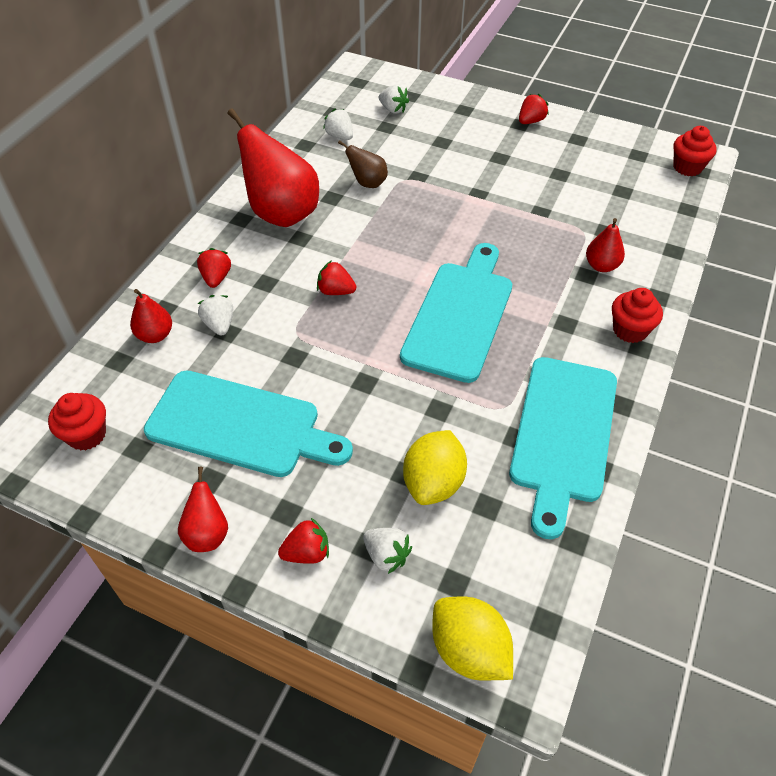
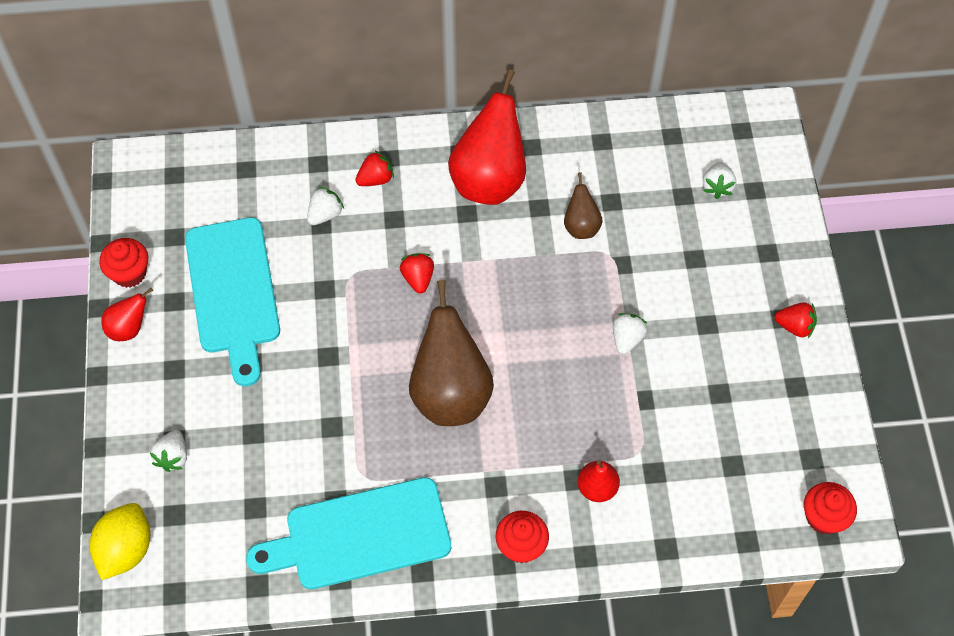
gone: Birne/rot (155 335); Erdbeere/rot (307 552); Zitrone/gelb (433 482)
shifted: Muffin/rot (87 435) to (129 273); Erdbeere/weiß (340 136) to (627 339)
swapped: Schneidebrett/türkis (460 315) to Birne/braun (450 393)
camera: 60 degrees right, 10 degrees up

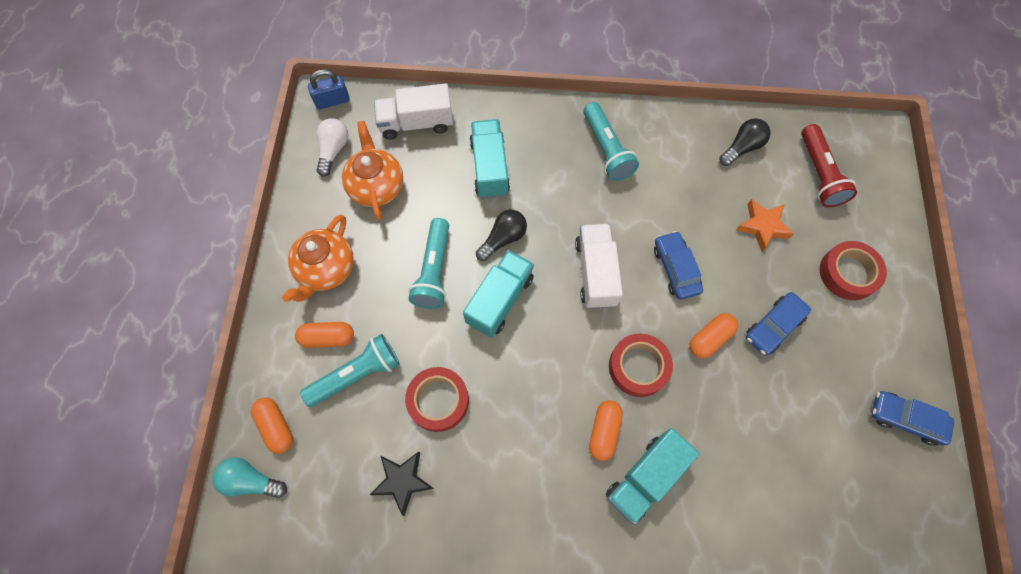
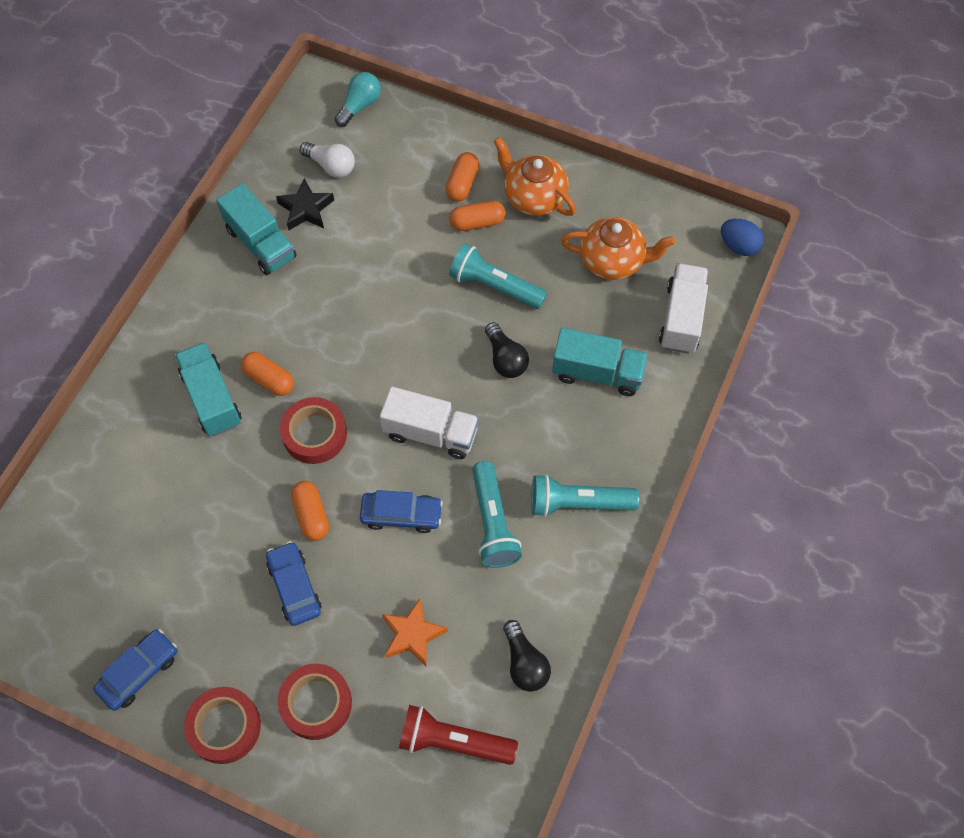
shifted: Klebeband/rot (438 401) to (224 727); Lastwagen/türkis (500 300) to (261 243); Glühbirne/weiß (333 150) to (331 166); Kapsel/orange (276 427) to (477 222); Taschenlampe/türkis (356 374) to (493 523)
swapped: Vorhängeschloss/blau (332 101) to Ei/blau (738 246)
camera: 110 degrees right, 5 degrees down

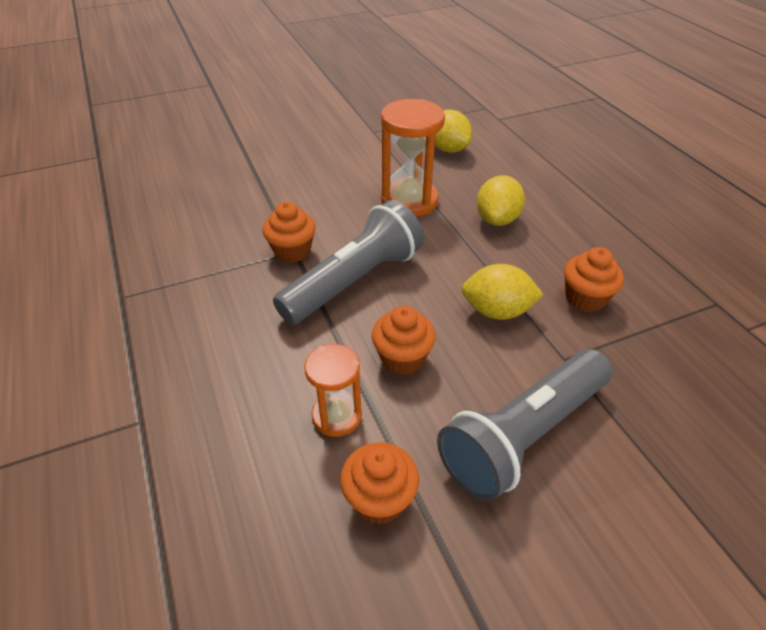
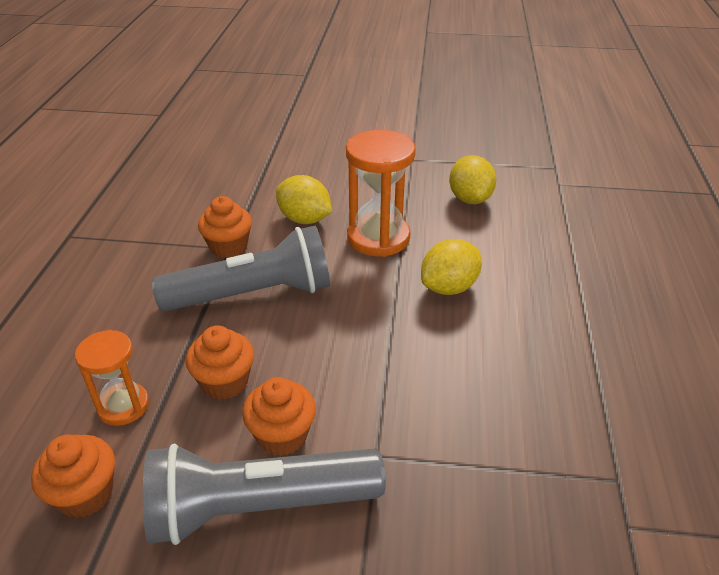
shifted: Muffin/orange (585 298) to (282 435); Zitrone/gelb (497 311) to (304 219)
camera: 30 degrees right, 5 degrees down

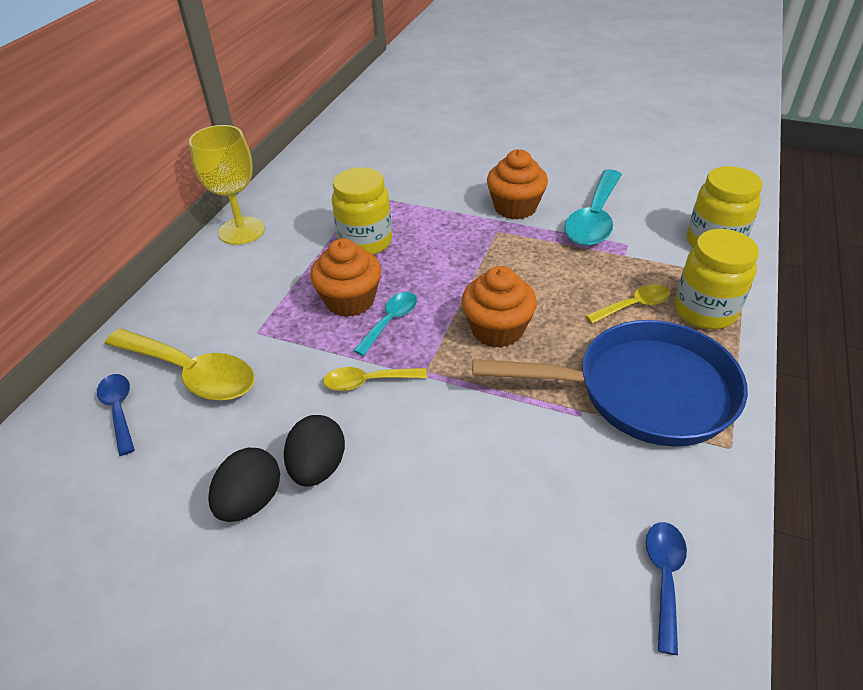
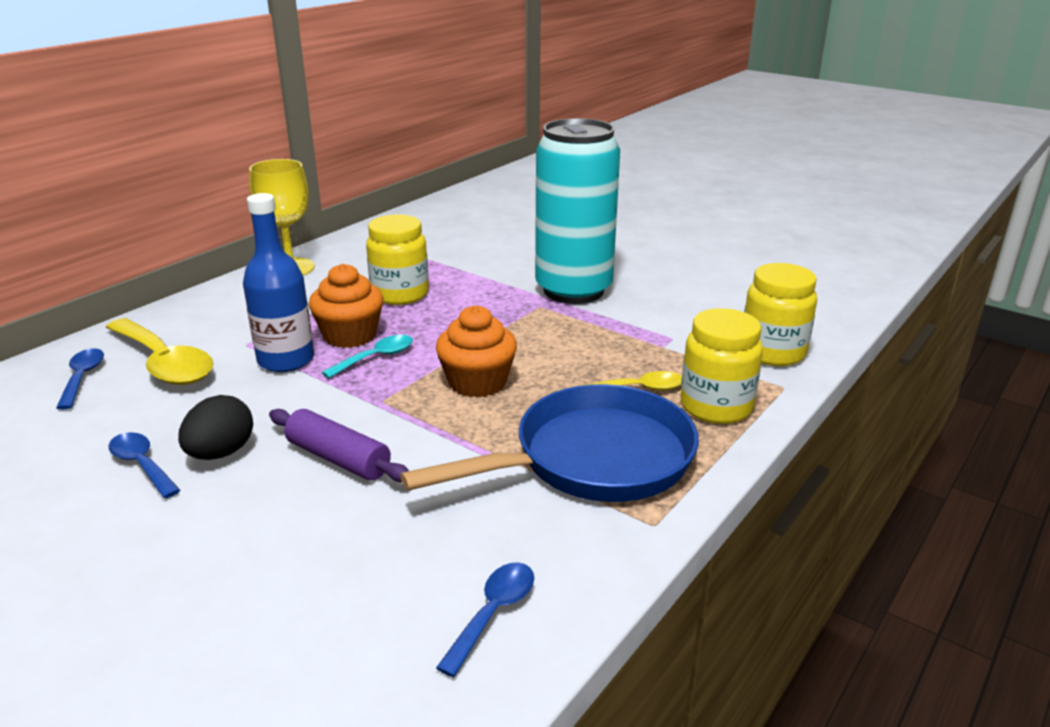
gone: Löffel/gelb (368 382); Löffel/türkis (594 219)
new: Flasche/blau (286 360); Nudelholz/lila (338 459)
swapped: Ei/schwarz (251 501) to Löffel/blau (142 465); Muffin/orange (515 207) to Dose/türkis (573 290)
rotated: Pfanne/blau (643 391) = (592 459) 45 degrees counterclockwise
camera: 15 degrees right, 15 degrees down

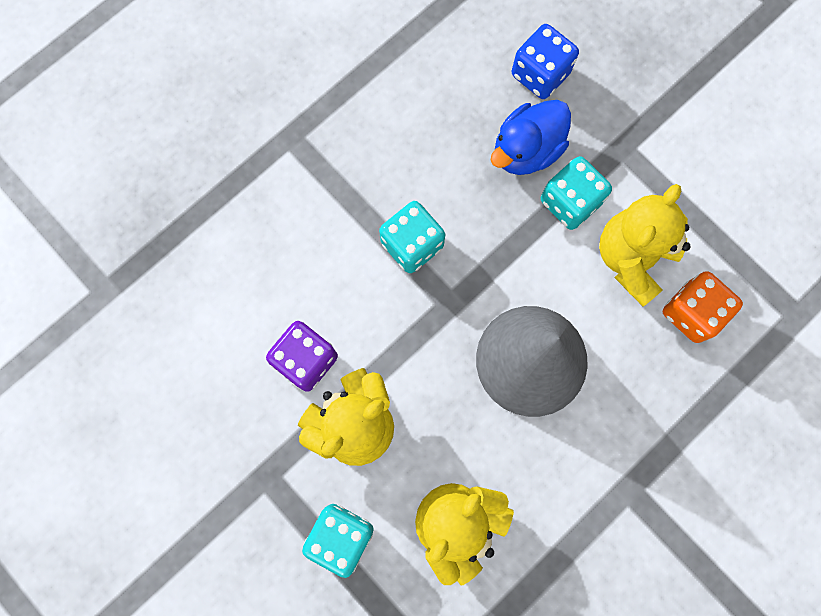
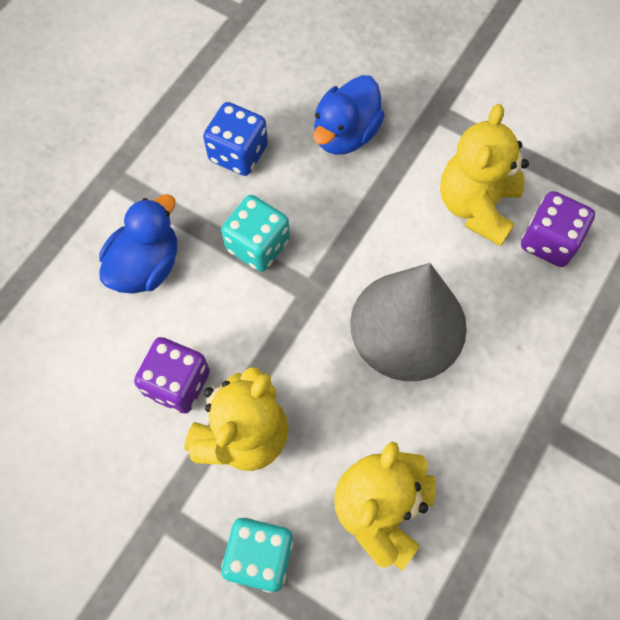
gone: Spielwürfel/türkis (570 202)
new: Ente/blau (146 265)
shifted: Spielwürfel/blau (540 74) to (238 153)
repainted: Spielwürfel/orange (691 312) to Spielwürfel/lila (549 241)
camera: 15 degrees left, 10 degrees down

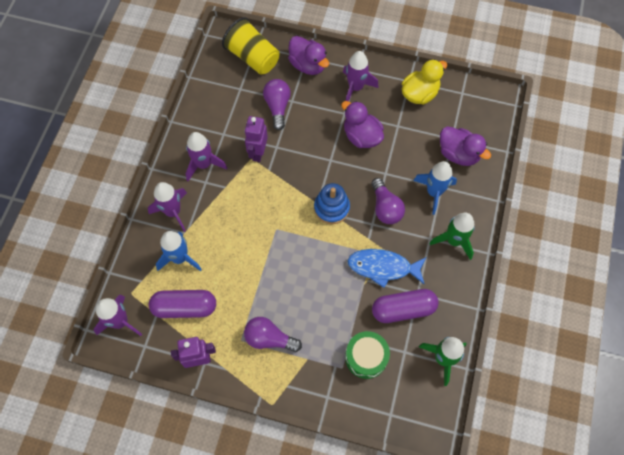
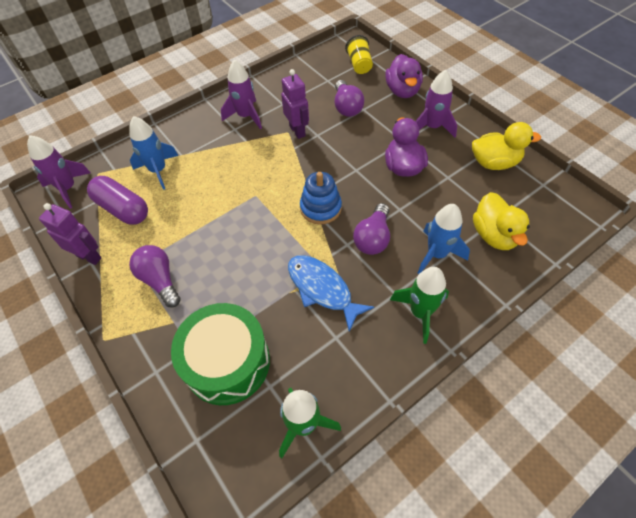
gone: Rakete/lila (173 212); Kapsel/lila (403 309)
repainted: Ente/lila (458 154) to Ente/gelb (494 235)
rotated: Roboter/lila (258 153) = (297 131) 105 degrees clockwise; Glühbirne/lila (277 107) = (347 107) 135 degrees clockwise
scaled: Trommel/grün (366 357) = (227 362) x1.56; Becher/gelb (253 57) = (359 65) x0.63
camera: 40 degrees right, 10 degrees down

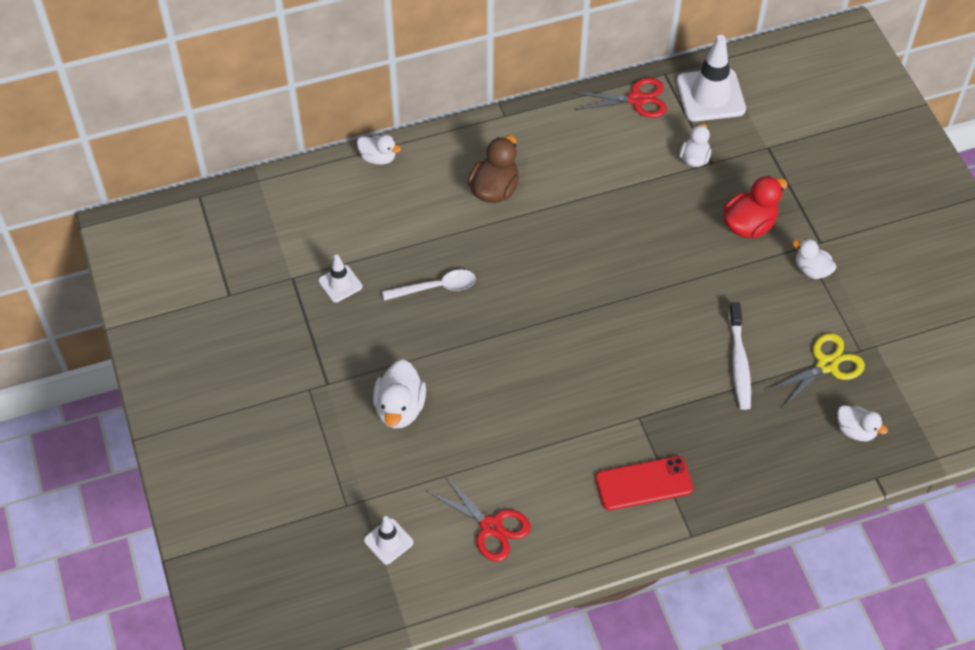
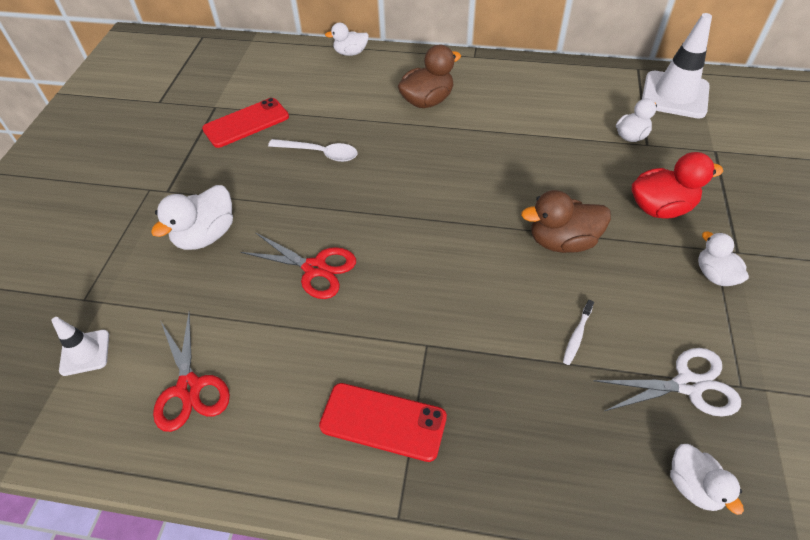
new: Ente/braun (562 241)
shifted: Schere/rot (636 99) to (315 268)
swapped: Leitkegel/weiß (340 284) to Handy/rot (246 123)
repainted: Schere/gelb (826 365) to Schere/weiß (688 385)
rotated: Ente/weiß (378 158) = (350 53) 120 degrees clockwise
scaled: Zahnbürste/weiß (739 362) = (577 336) x0.52
camera: 30 degrees right, 5 degrees down

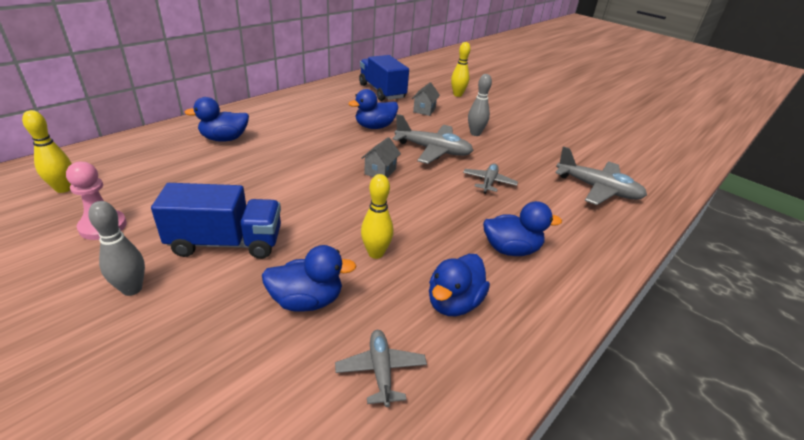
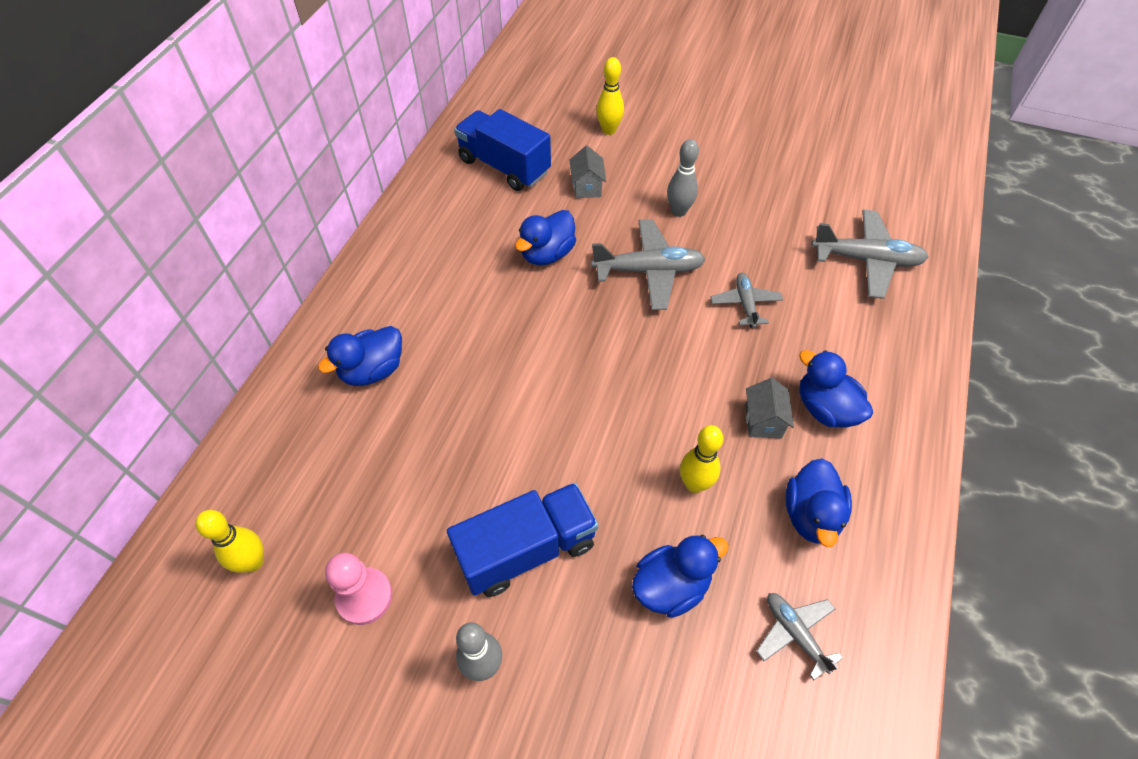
shifted: Haus/grau (380 171) to (763 421)
rotated: Ente/blau (511 249) = (825 409) 105 degrees counterclockwise
camera: 20 degrees left, 20 degrees up

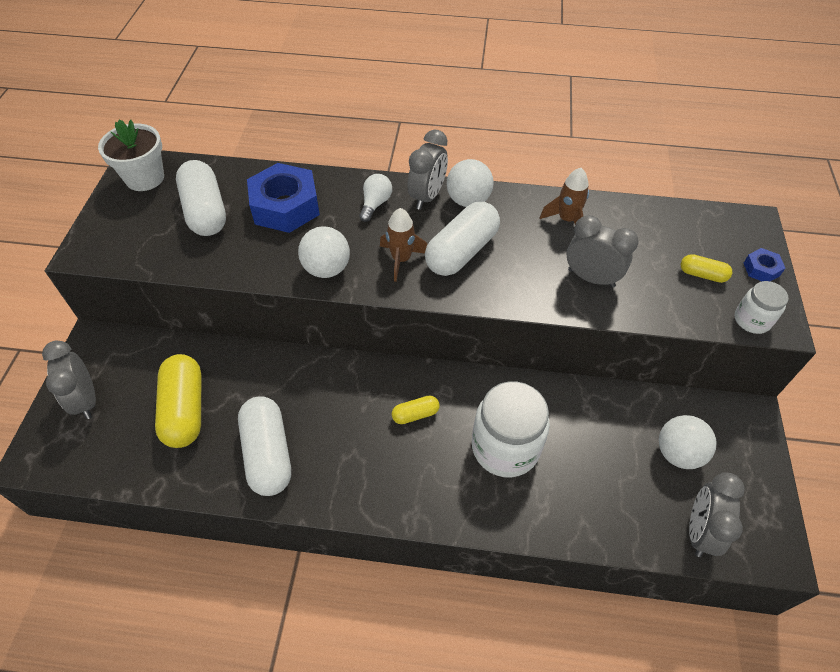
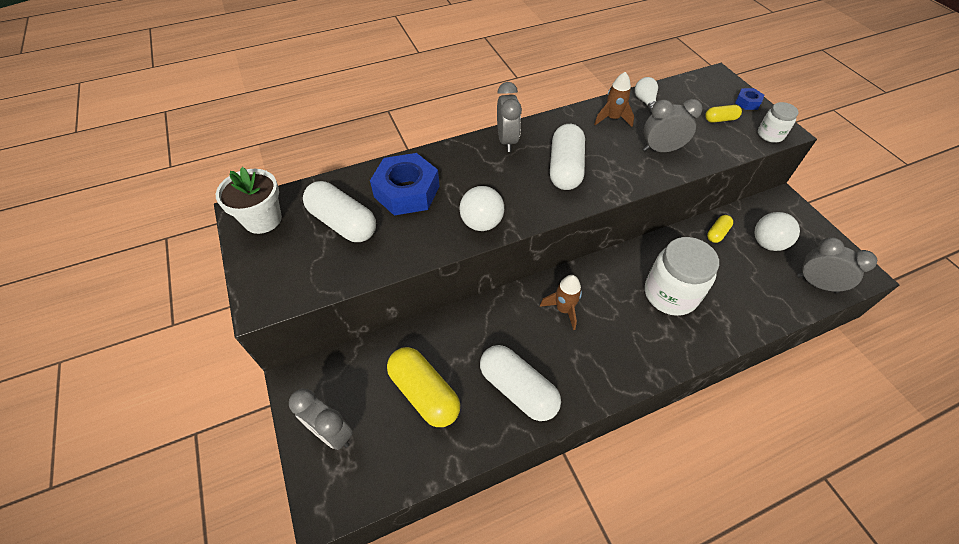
gone: Ball/weiß (468 200)
shifted: Rakete/braun (401 259) to (563 309); Glühbirne/weiß (375 204) to (645 102); Kapsel/gelb (415 414) to (717 233)
rotated: Wecker/grau (699 531) = (816 284) 135 degrees clockwise
camera: 30 degrees left, 0 degrees up

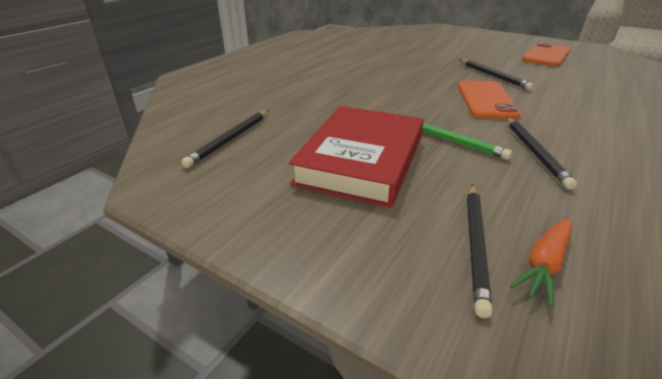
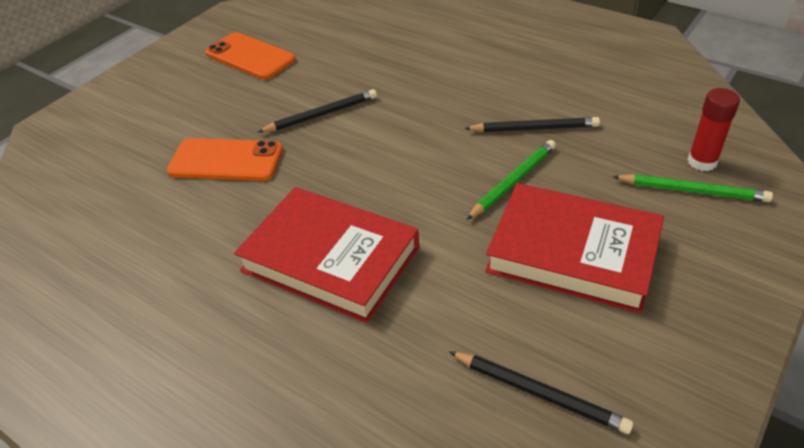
new: Buch/rot (330 259)
shifted: Handy/orange (486 100) to (226 160)
swapped: Karotte/orange (544 265) to Klebestift/rot (702 162)
repainted: Bleistift/schwarz (475 245) to Bleistift/grün (692 191)
camera: 85 degrees left, 10 degrees up

